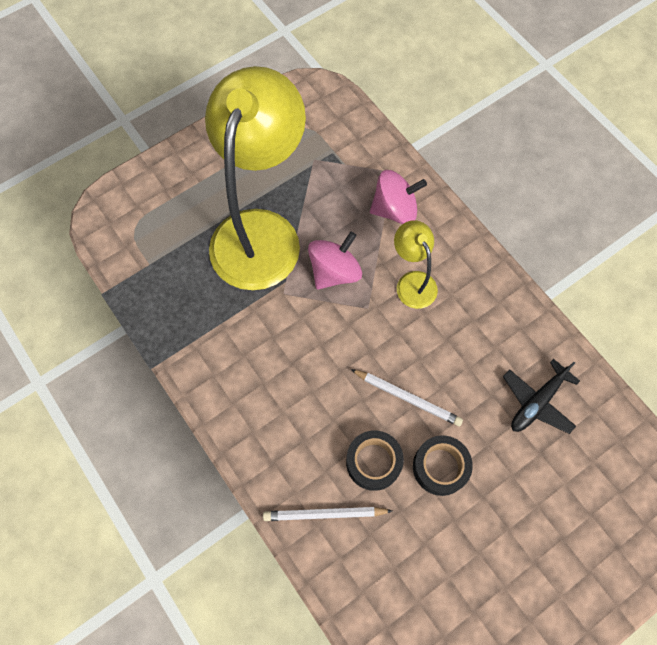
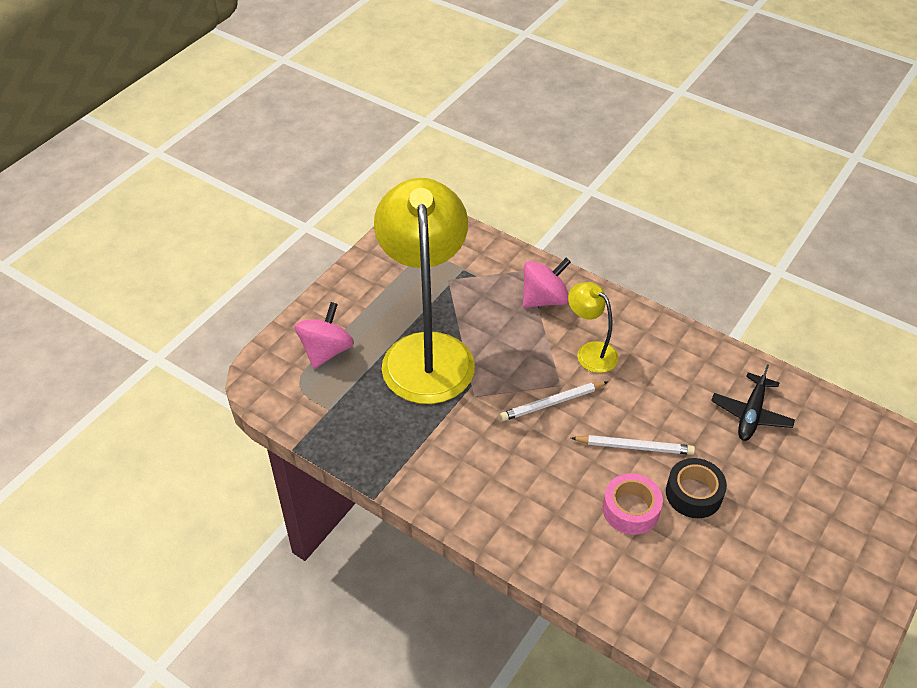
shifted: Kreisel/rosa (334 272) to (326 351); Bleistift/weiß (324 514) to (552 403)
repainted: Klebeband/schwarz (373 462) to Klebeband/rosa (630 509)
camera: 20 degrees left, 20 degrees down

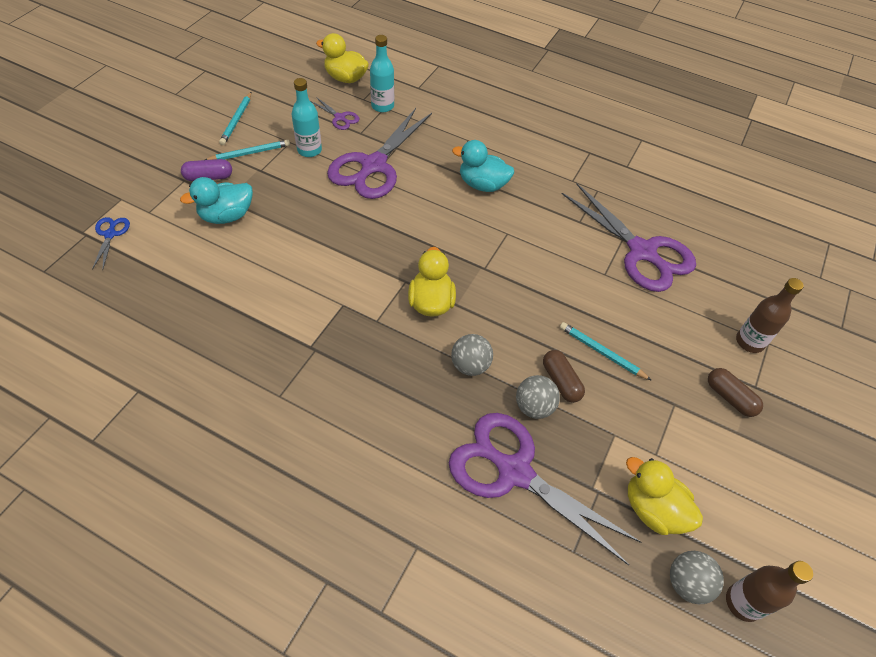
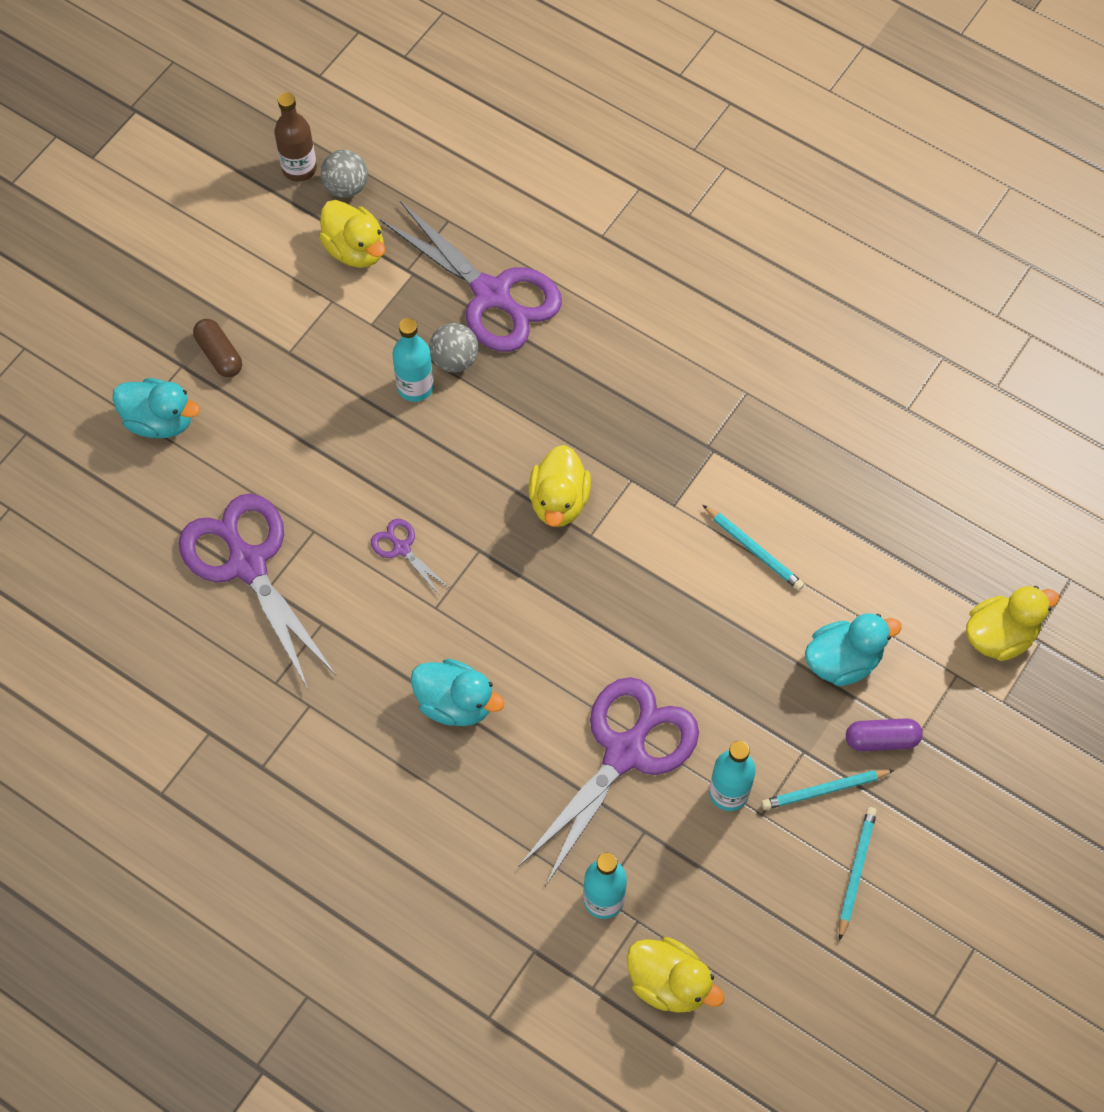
gone: Ball/grau (470 365)
shifted: Schere/lila (340 118) to (402 548); Bleistift/türkis (601 352) to (754 549)
swapped: Flasche/braun (749 342) to Ente/türkis (160 421); Kapsel/braun (561 381) to Flasche/türkis (415 387); Schere/blau (110 234) to Ente/gelb (1000 636)
camera: 170 degrees left, 10 degrees up

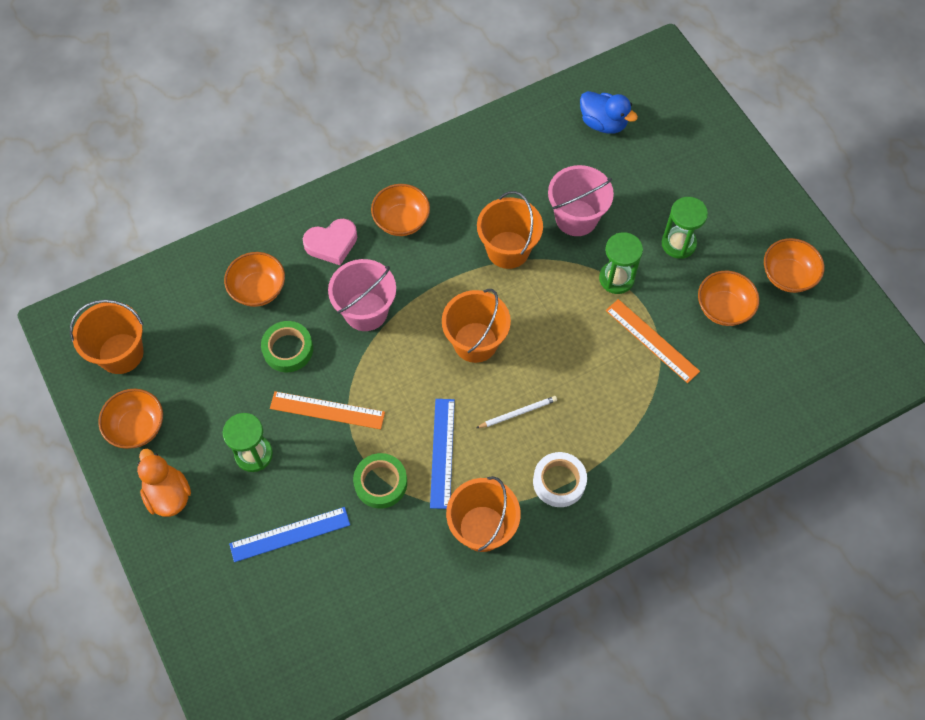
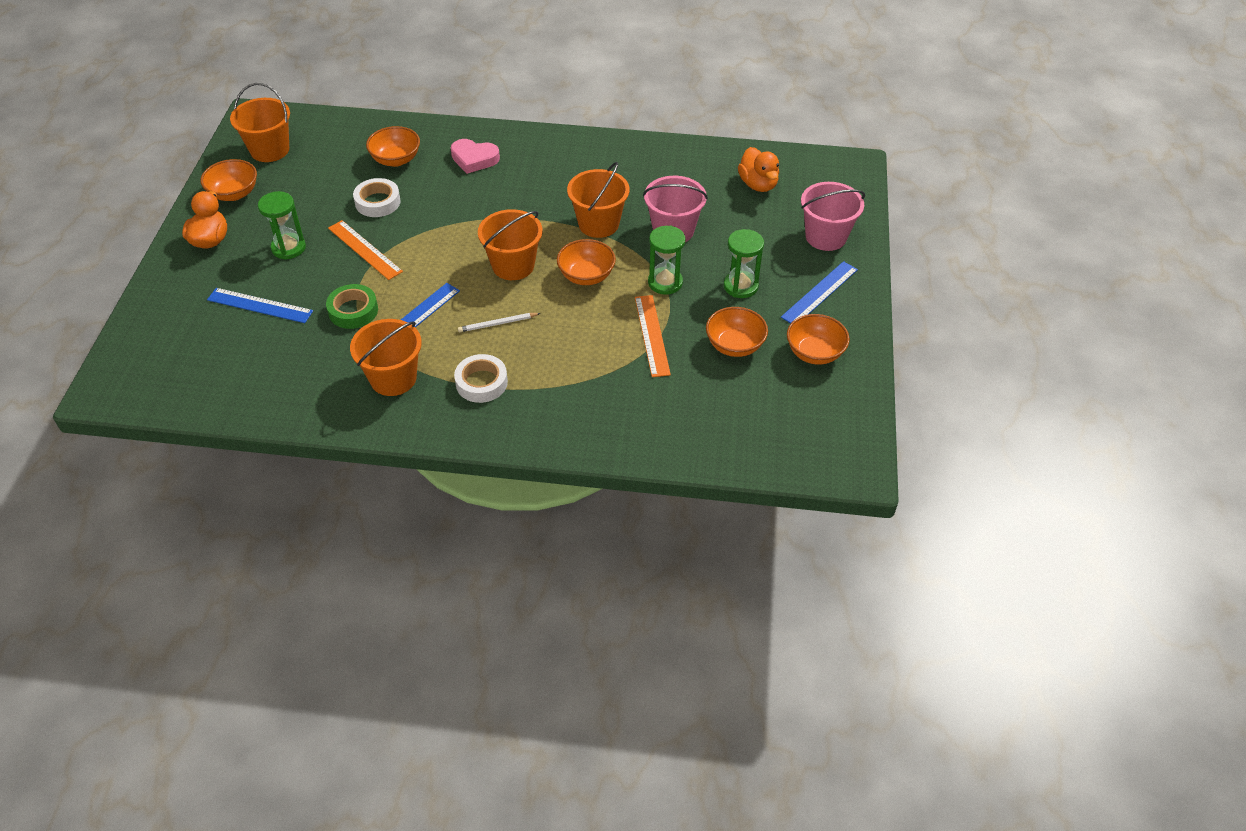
new: Lineal/blau (819 293)
shifted: Schüssel/orange (401 221) to (586 276); Eimer/rosa (366 311) to (826 236)
repainted: Klebeband/grün (288 349) to Klebeband/weiß (377 202); Ente/blau (603 123) to Ente/orange (758 184)
rotated: Bleistift/weiß (518 413) = (497 324) 150 degrees clockwise
camera: 35 degrees right, 15 degrees down

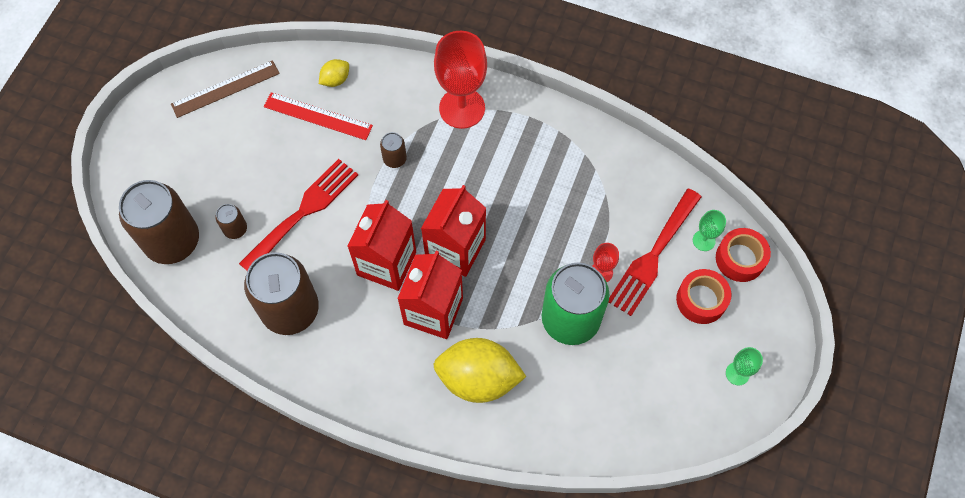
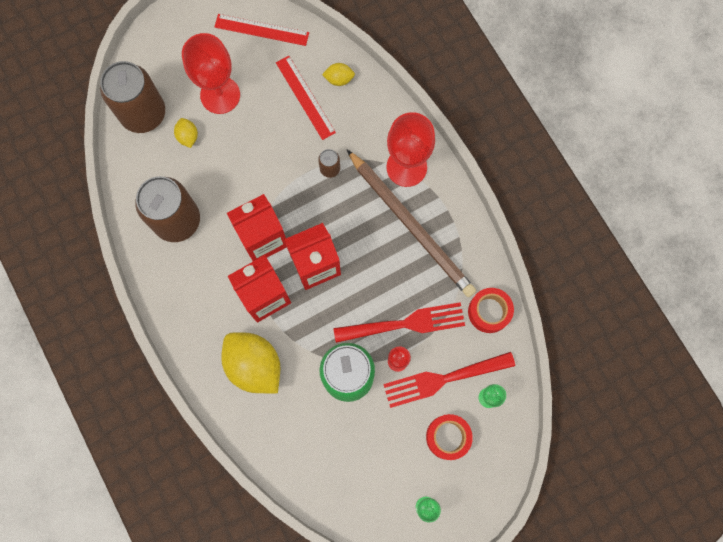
new: Kelch/rot (220 95); Bleistift/braun (411 225)
shifted: Gabel/rot (303 212) to (405 323); Klebeband/rot (740 259) to (489 312)
swapped: Dose/braun (235 229) to Zitrone/gelb (188 137)
repainted: Lineal/braun (225 89) to Lineal/rot (261 30)
camera: 40 degrees right, 10 degrees up

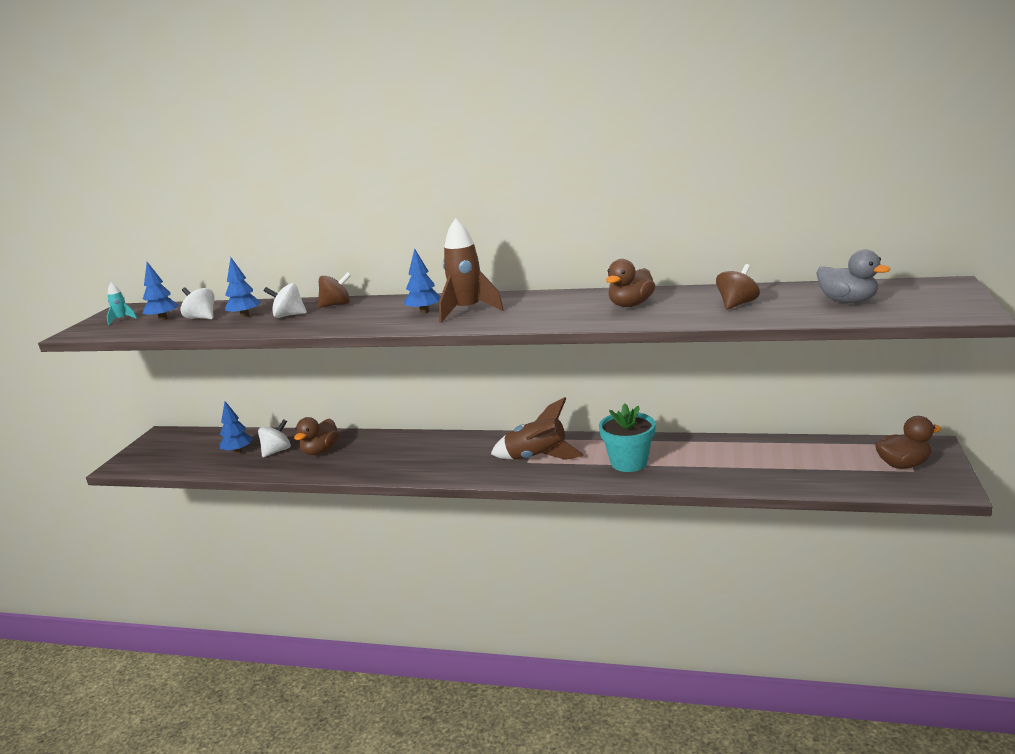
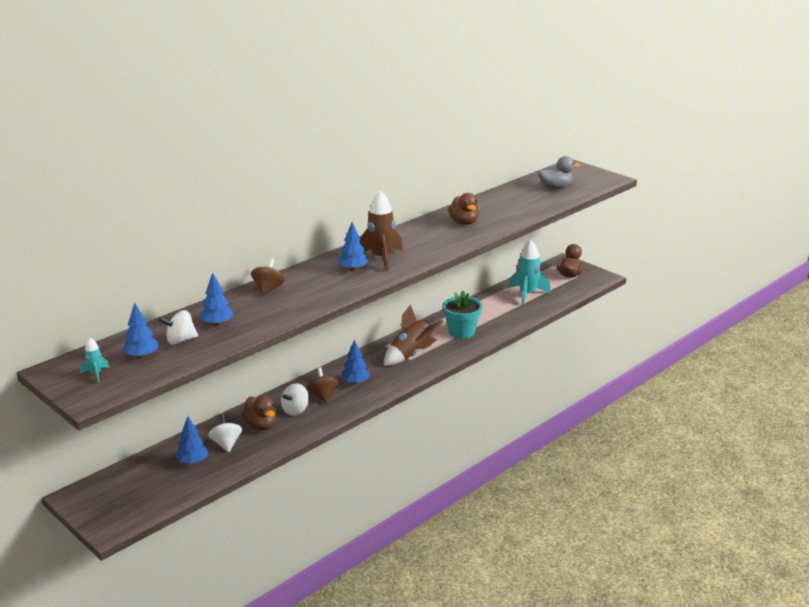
new: Baum/blau (355 382); Rakete/türkis (527 295)
shifted: Kreisel/weiß (289 315) to (295 410); Kreisel/braun (737 304) to (323 396)
camera: 60 degrees left, 5 degrees up

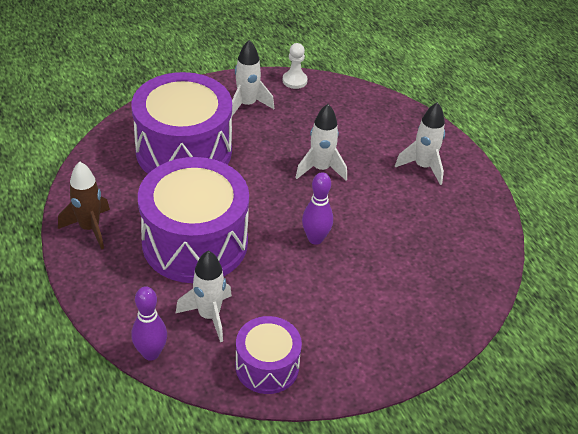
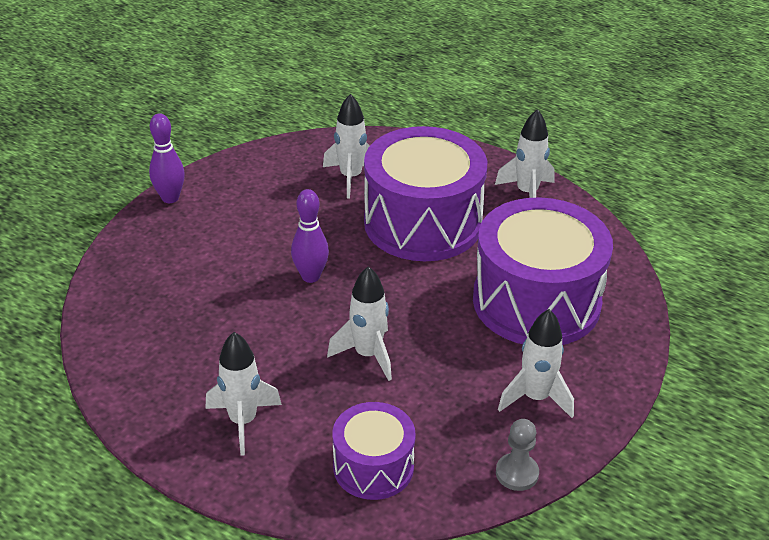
shifted: Bowlingkegel/lila (151 353) to (170 198); Trommel/lila (267 366) to (373 467)
repainted: Rakete/braun (89 228) to Rakete/weiß (527 193); Bauer/weiß (294 81) to Bauer/grau (517 473)
camera: 150 degrees right, 5 degrees down

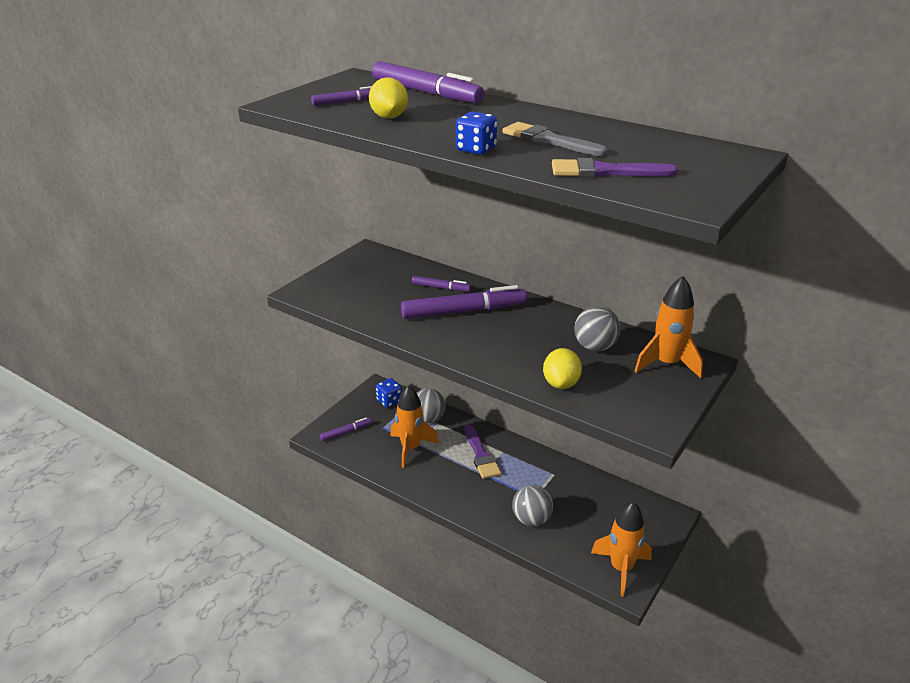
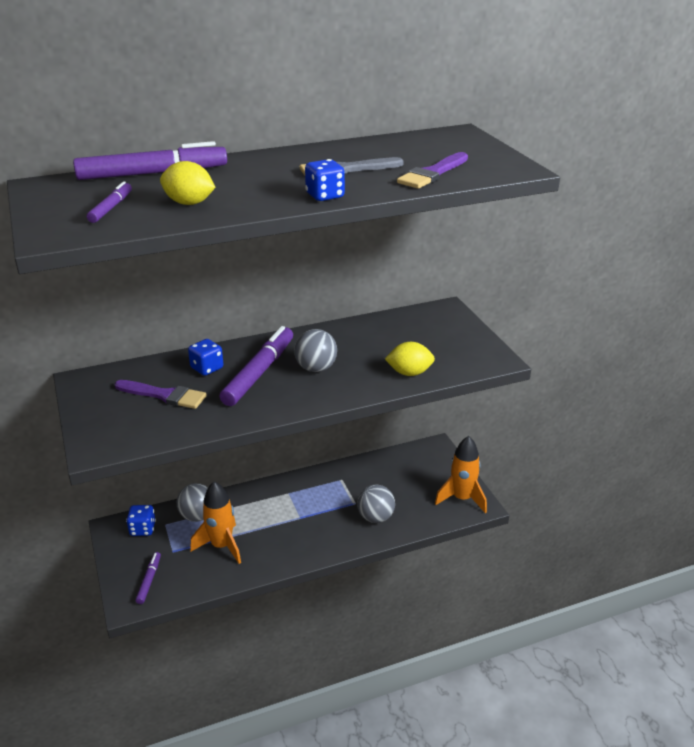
gone: Rakete/orange (666 364)
shifted: Pinsel/lila (481 455) to (164 395); Ball/grau (595 347) to (316 368)
swapped: Filzstift/lila (441 288) to Spielwürfel/blau (207 368)
rotated: Zitrone/gelb (561 383) = (409 373) 45 degrees counterclockwise
camera: 55 degrees left, 0 degrees up

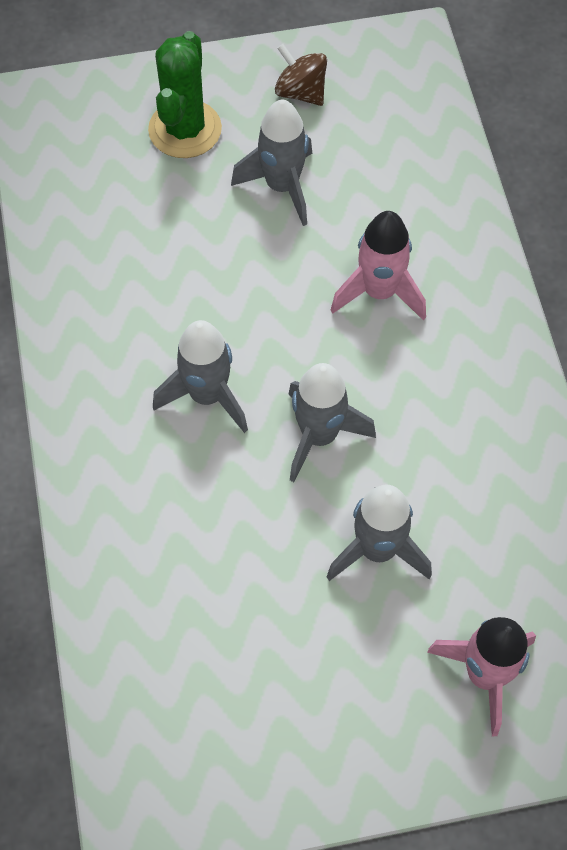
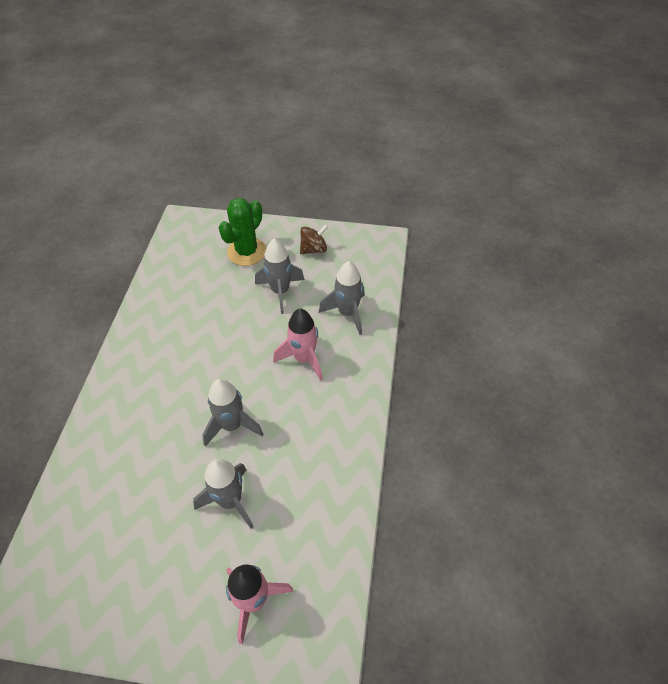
shifted: Rakete/grau (207 395) to (347 313)
rotated: Kreisel/braun (301 92) = (314 249) 90 degrees clockwise
camera: 20 degrees right, 10 degrees down

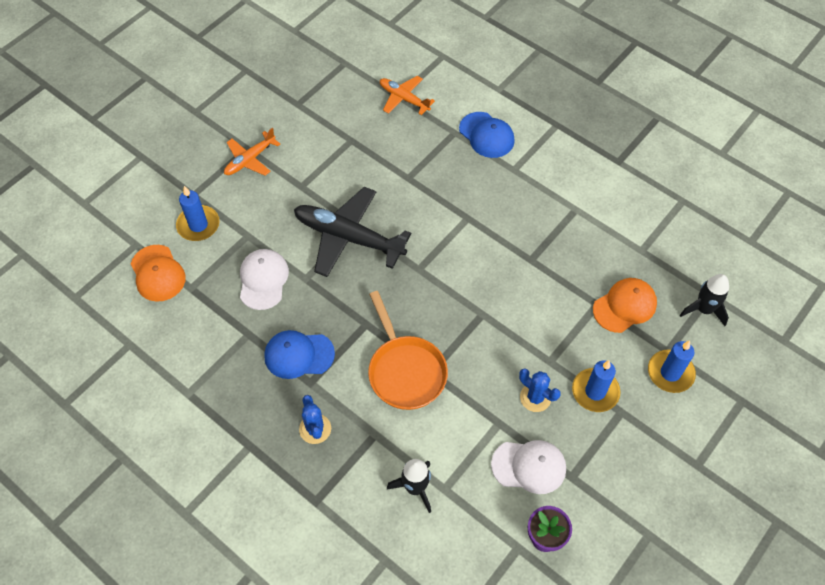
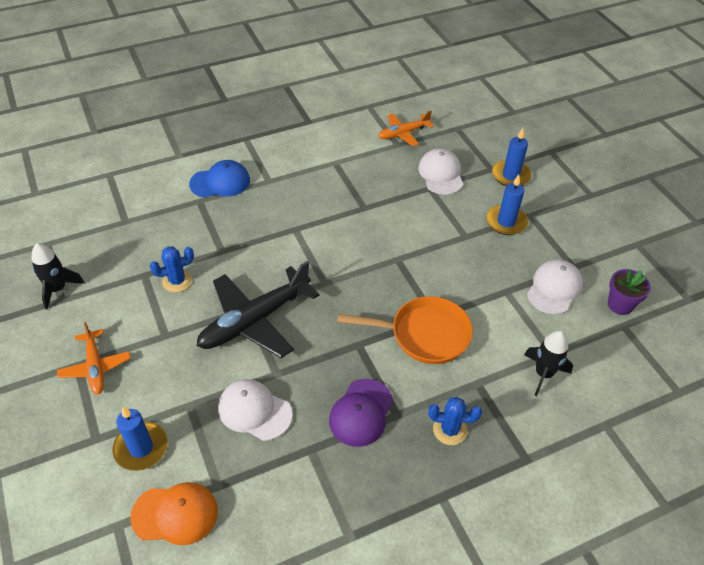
shifted: Rakete/schwarz (704 309) to (58 289); Kaktus/blau (535 397) to (177 281); Flugzeug/orange (404 99) to (403 133)
repainted: Kappe/blau (299 355) to Kappe/lila (361 412); Kappe/orange (624 306) to Kappe/weiß (441 174)
camera: 65 degrees left, 10 degrees down

